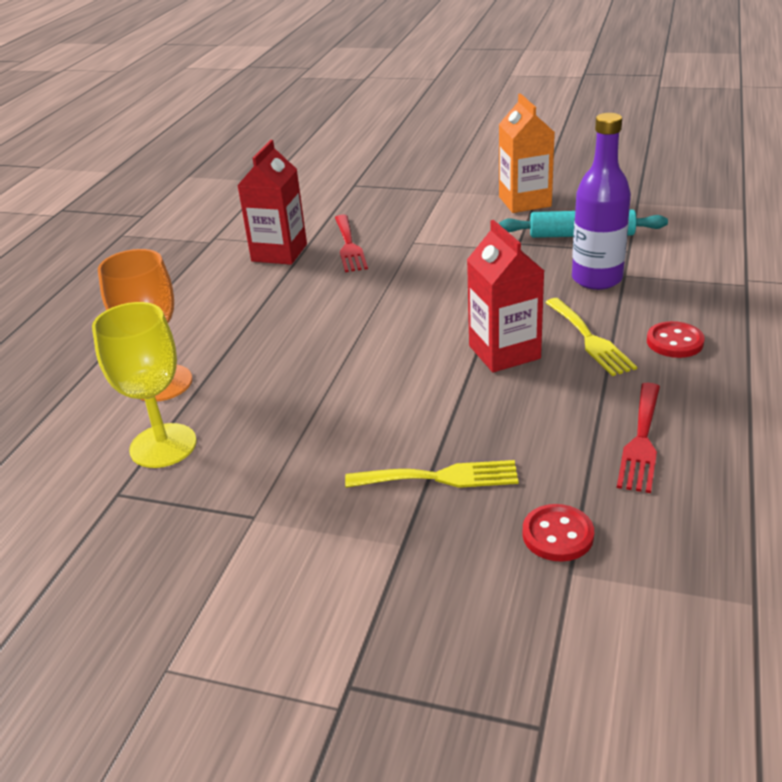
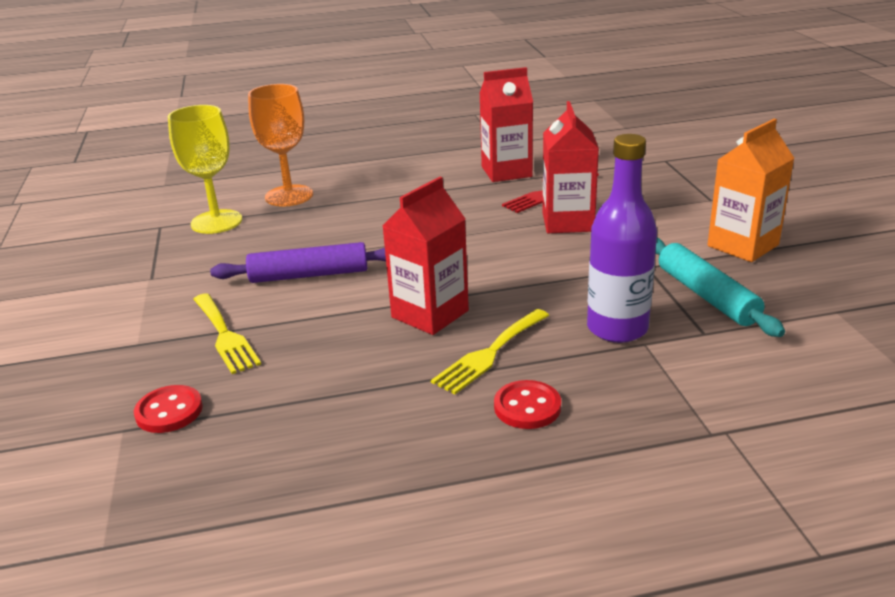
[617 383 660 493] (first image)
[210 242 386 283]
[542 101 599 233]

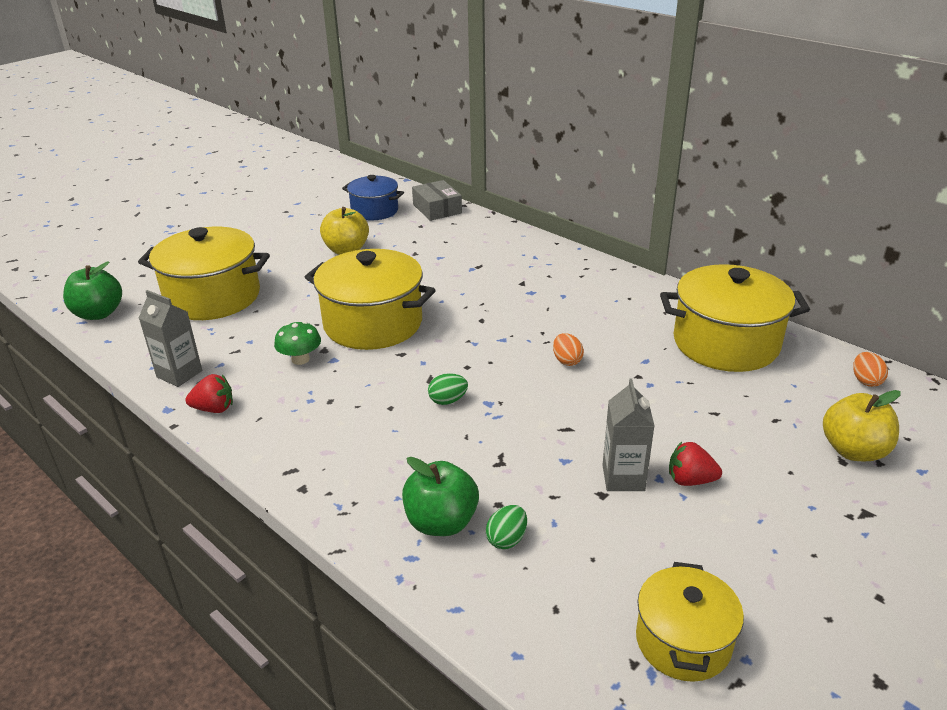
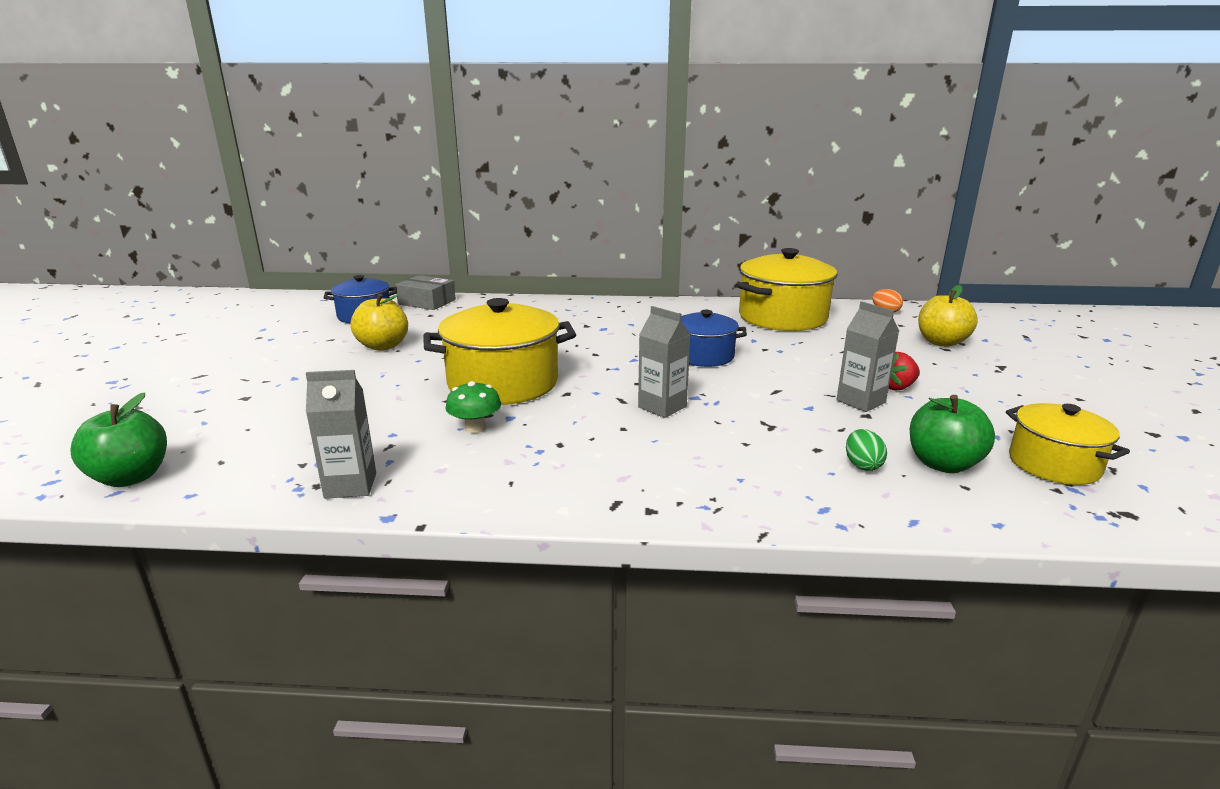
[138 227 270 320] (first image)
[185 374 233 413] (first image)
[910 395 995 473]
[638 306 691 418]
[681 310 747 367]

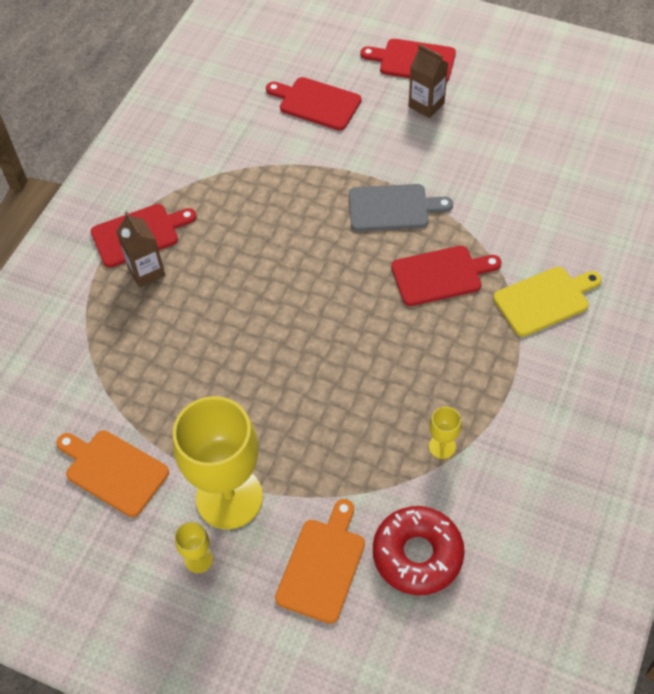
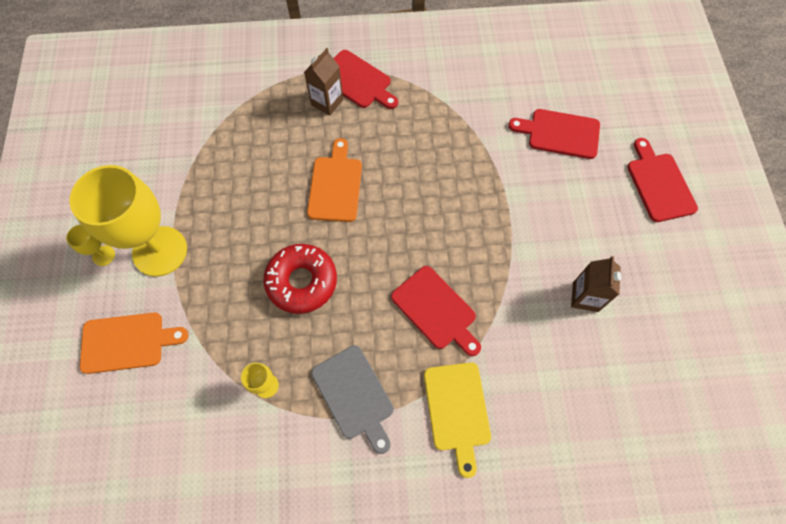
[307 138 362 222]
[508 109 600 159]
[311 345 394 454]
[263 244 337 314]
[571 256 621 312]
[424 362 491 478]

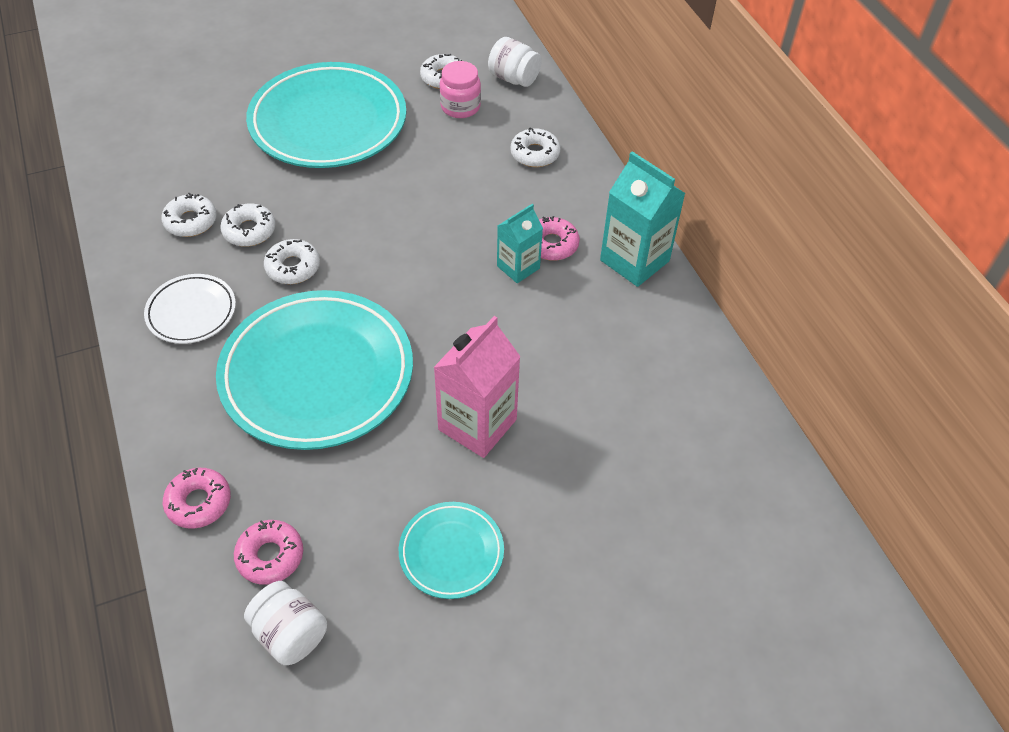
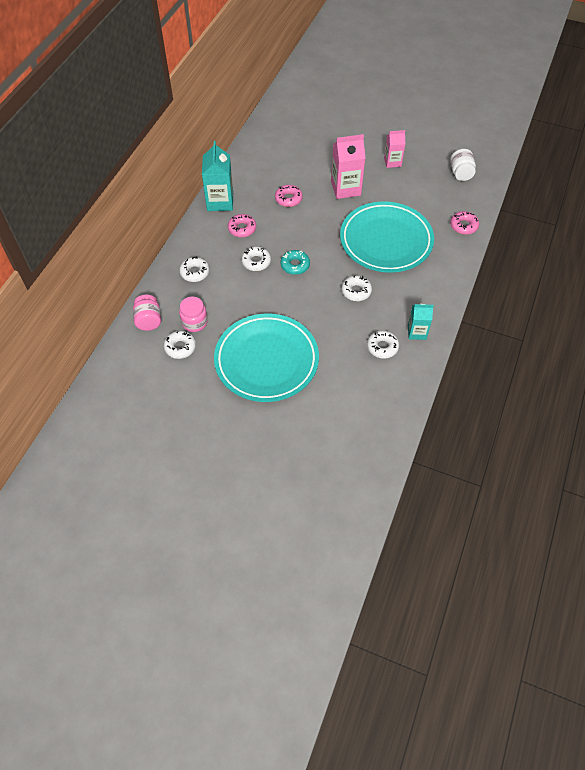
[144 274 236 344] (first image)
[241 247 271 271]
[275 185 303 207]
[384 130 405 168]
[133 295 161 331]
[408 303 434 340]
[281 250 310 275]

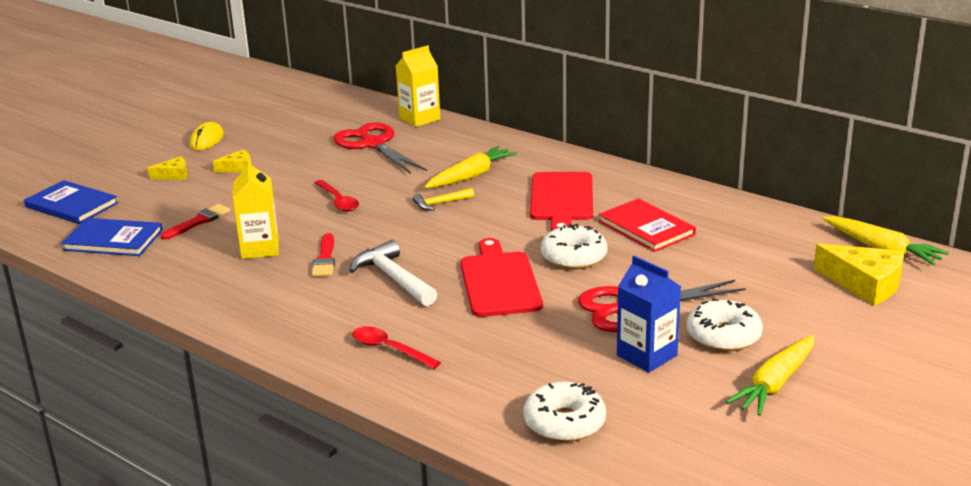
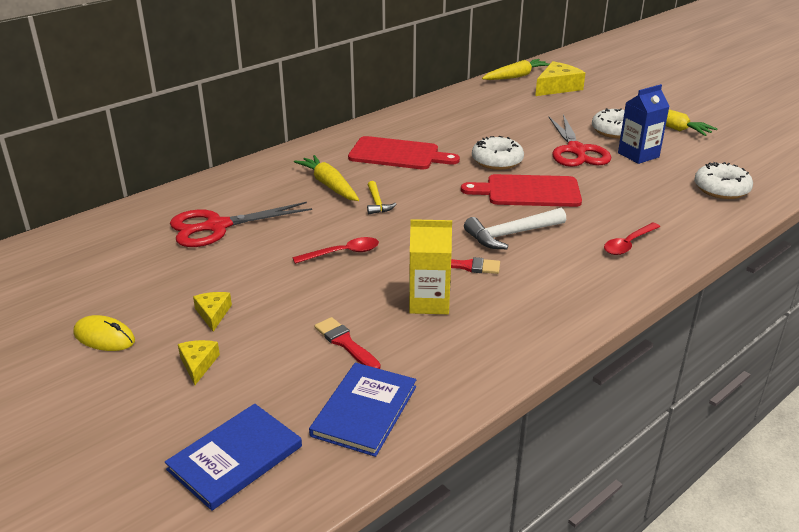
[396 45 440 127] (first image)
[598 198 696 252] (first image)

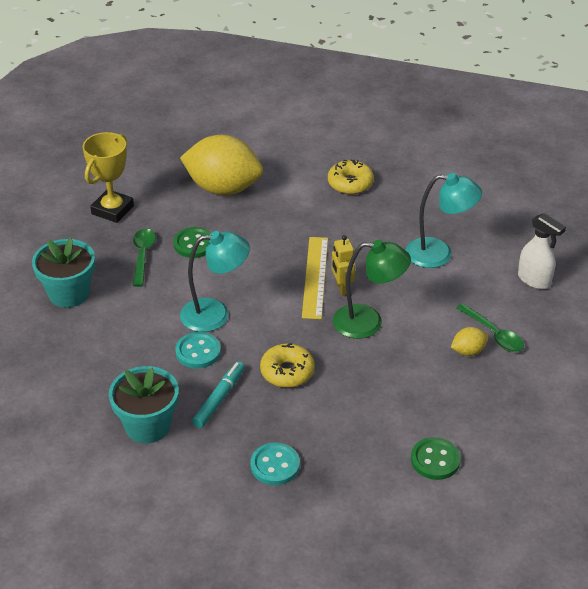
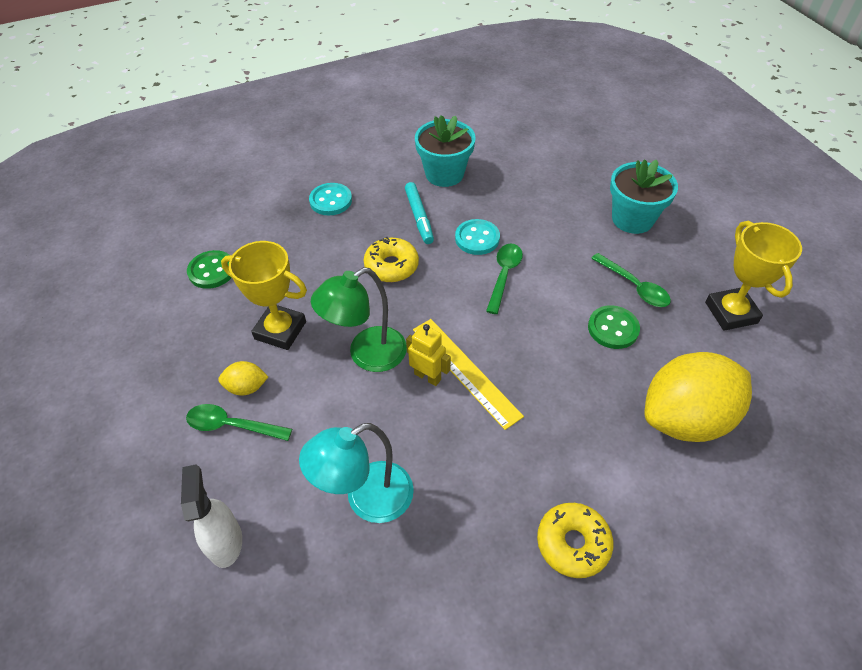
[486 244 523 314]
[218 361 268 395]
[181 464 242 568]
[221 241 307 350]

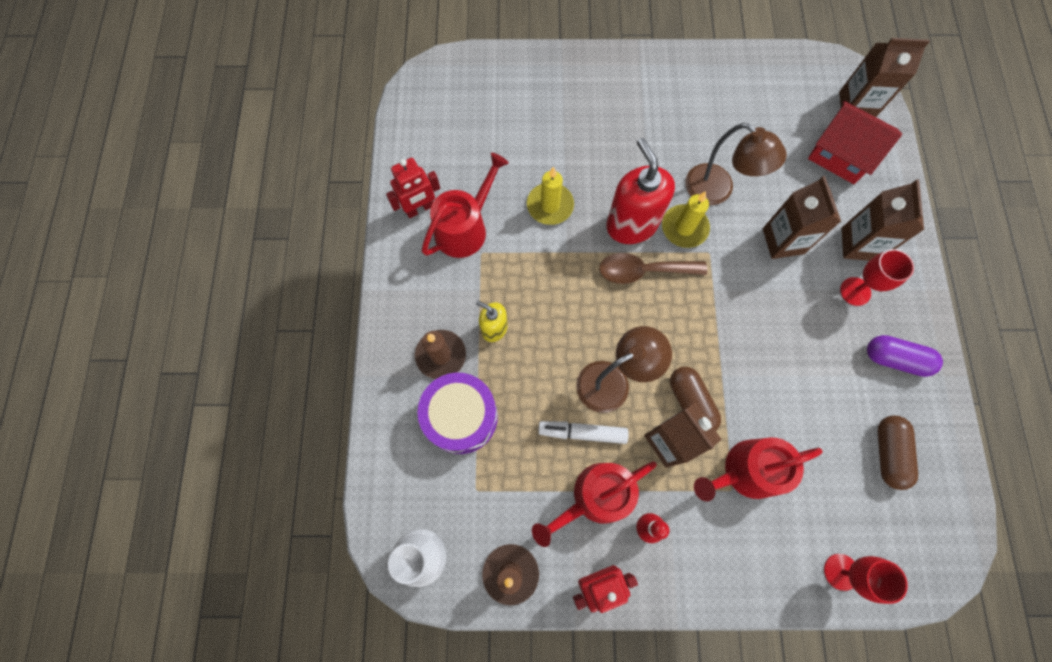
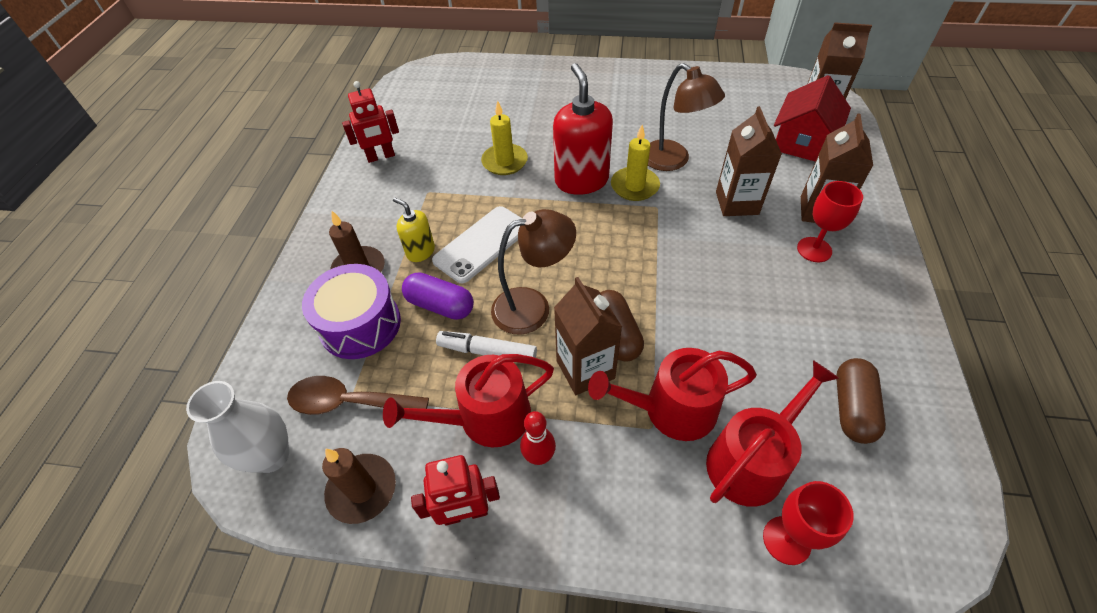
[706 360 839 507]
[287 376 429 415]
[774 75 851 162]
[402 272 474 320]
[432 206 523 284]

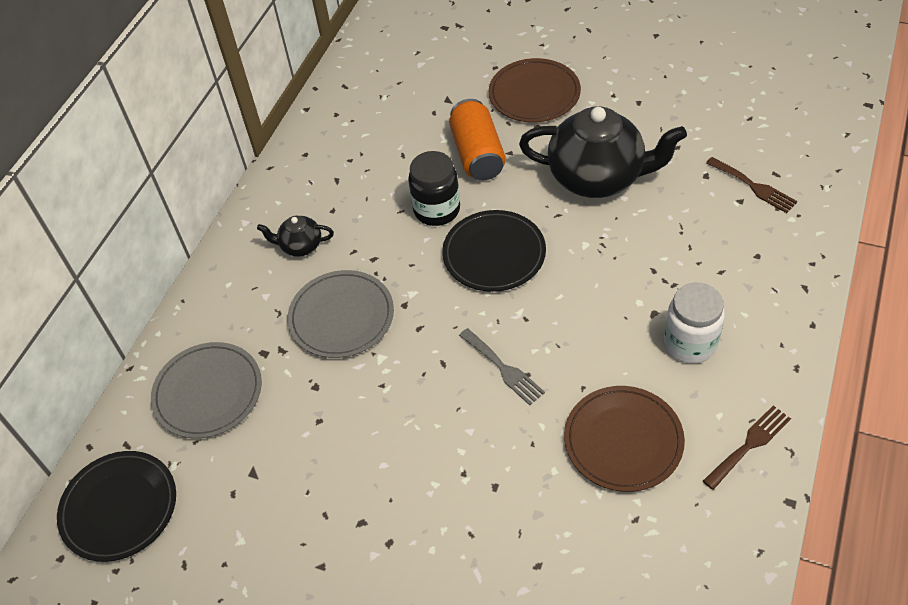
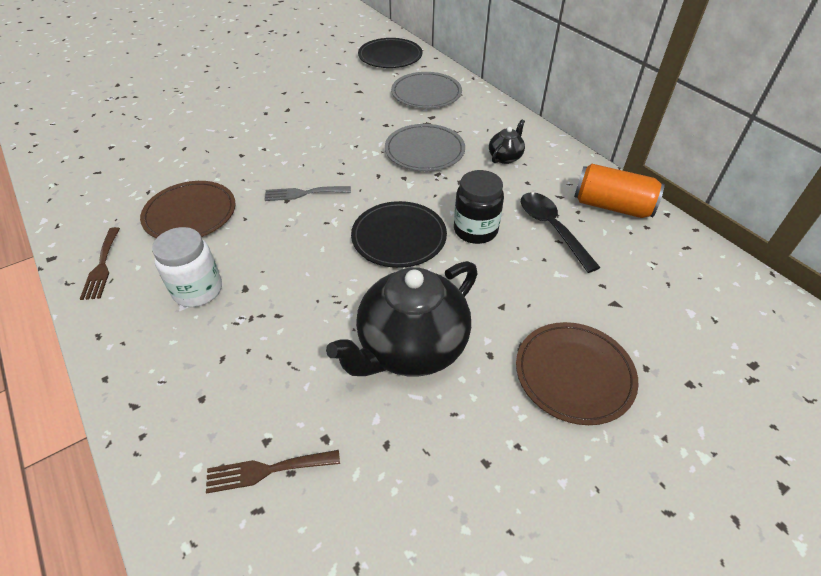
[574 164 665 218]
[521 192 601 273]

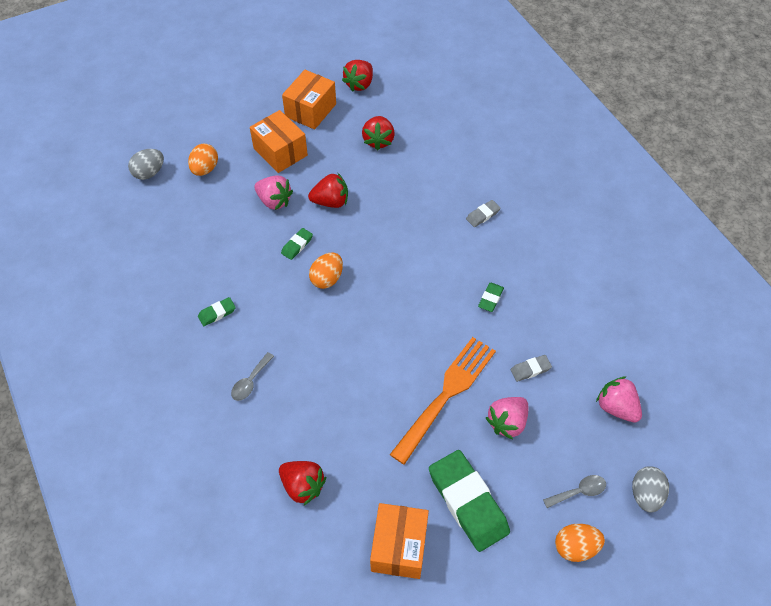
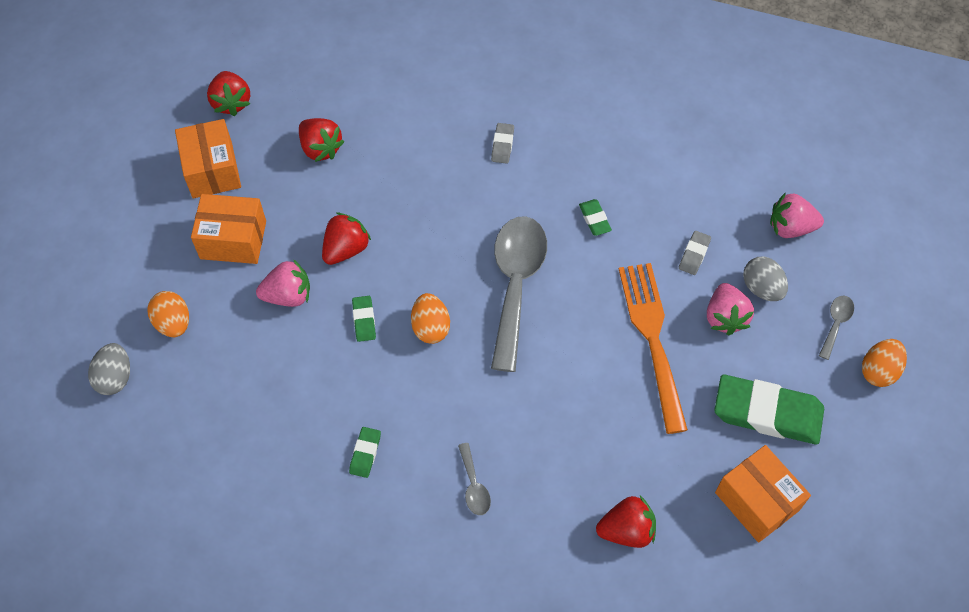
[743 257 788 301]
[491 216 547 372]

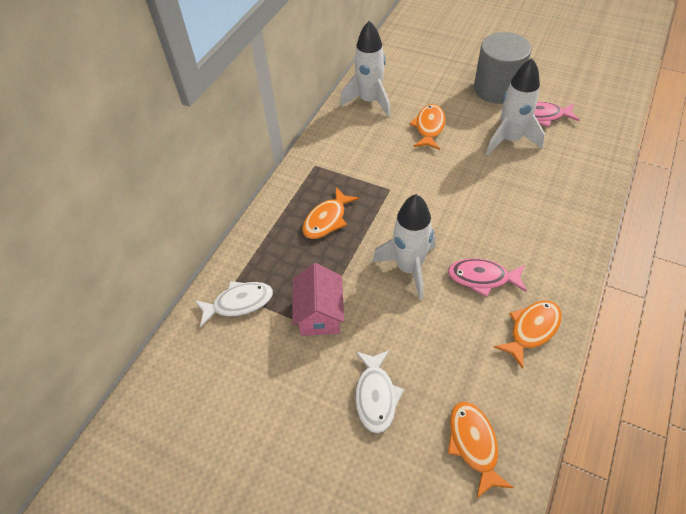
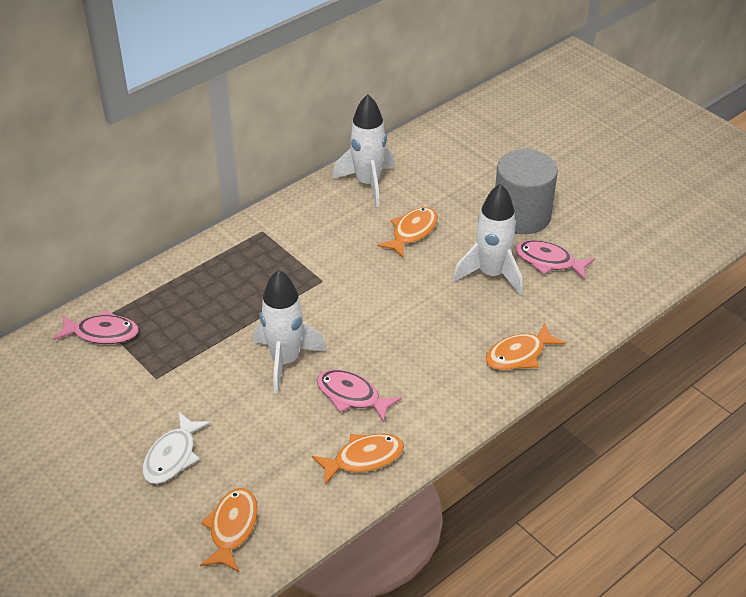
[53 310 139 344]
[292 263 344 336] (first image)
[486 322 566 370]

